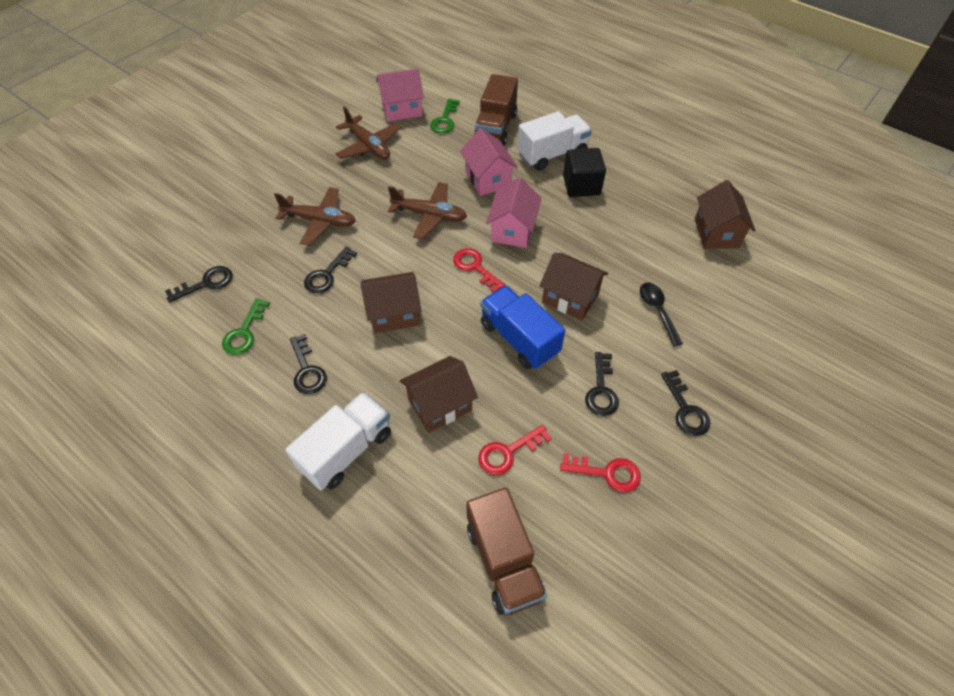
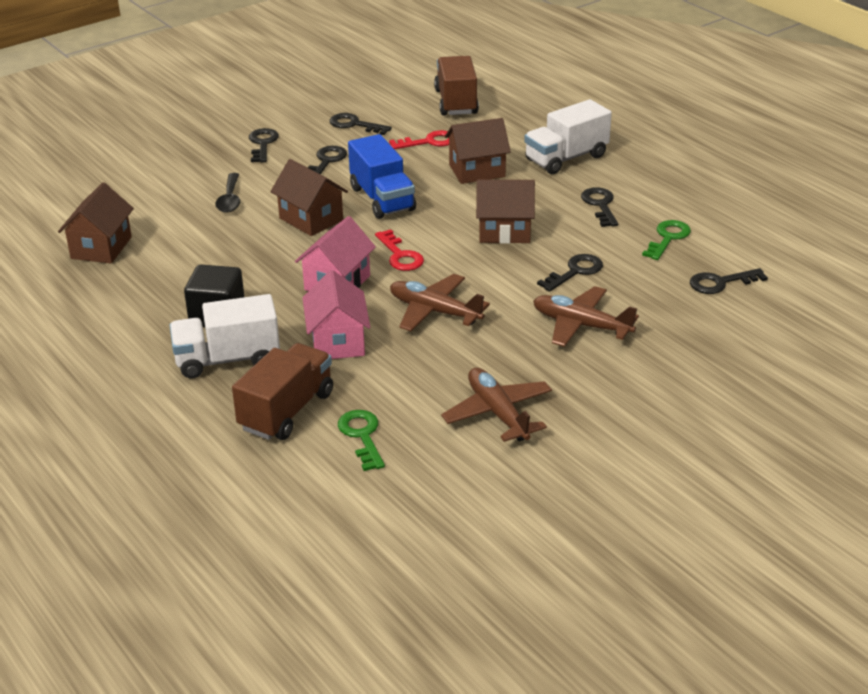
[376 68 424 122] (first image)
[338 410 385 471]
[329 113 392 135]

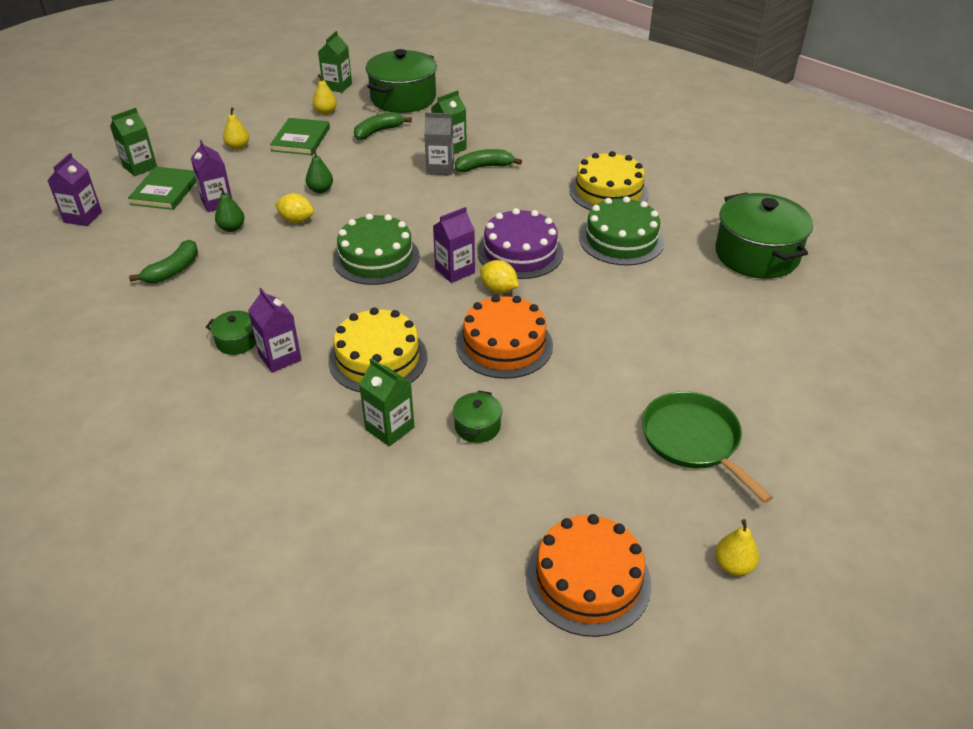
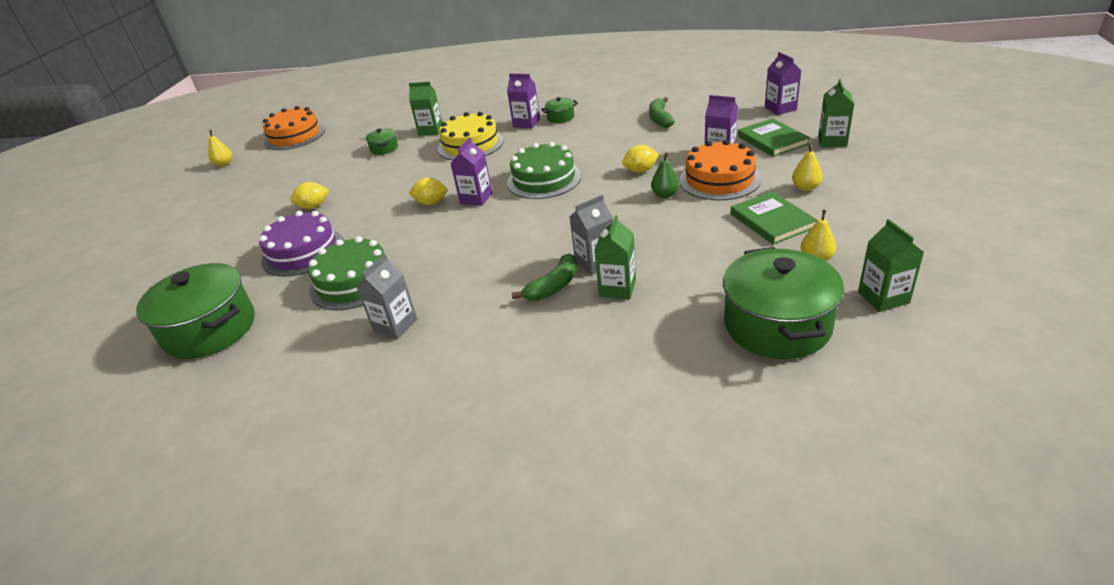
[215 187 245 232] (first image)
[354 112 412 140] (first image)
[679 140 761 200]
[259 211 344 277]
[356 254 417 339]
[642 391 773 503] (first image)
[290 182 329 209]

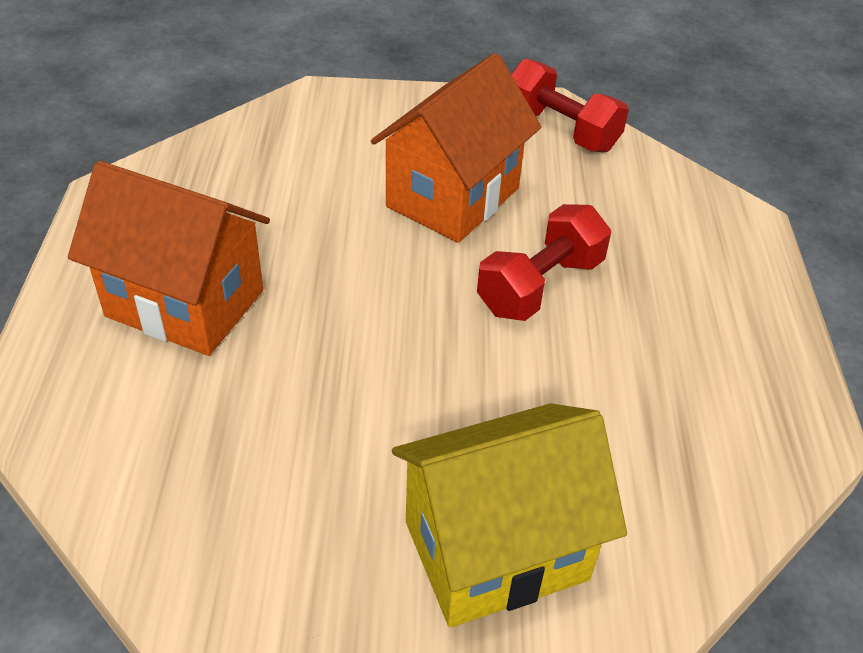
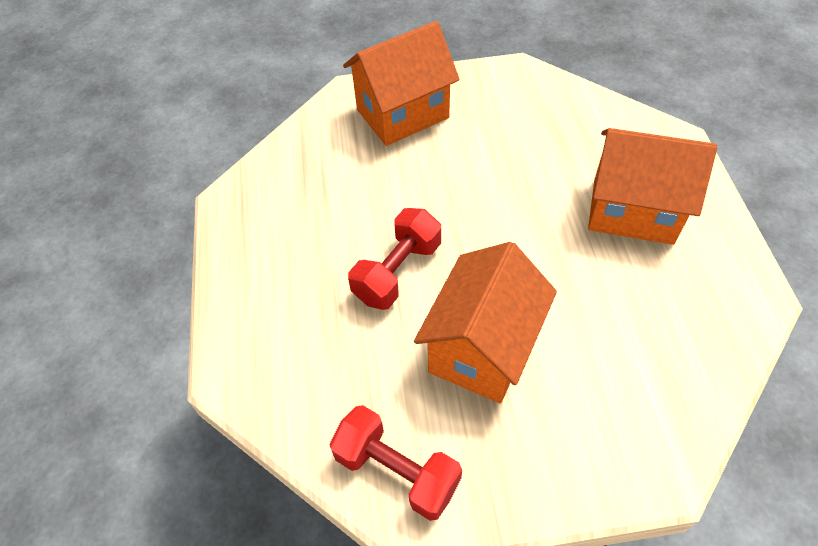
[343 21 460 146]

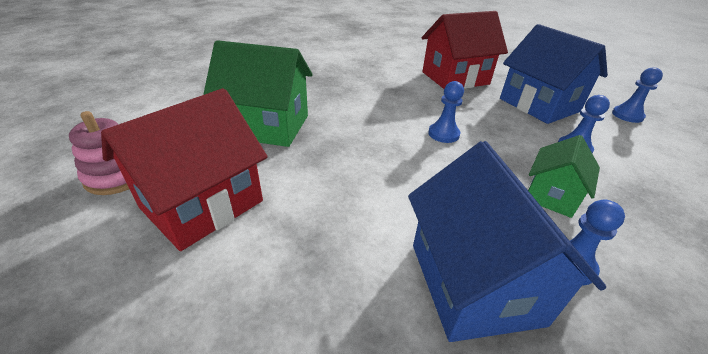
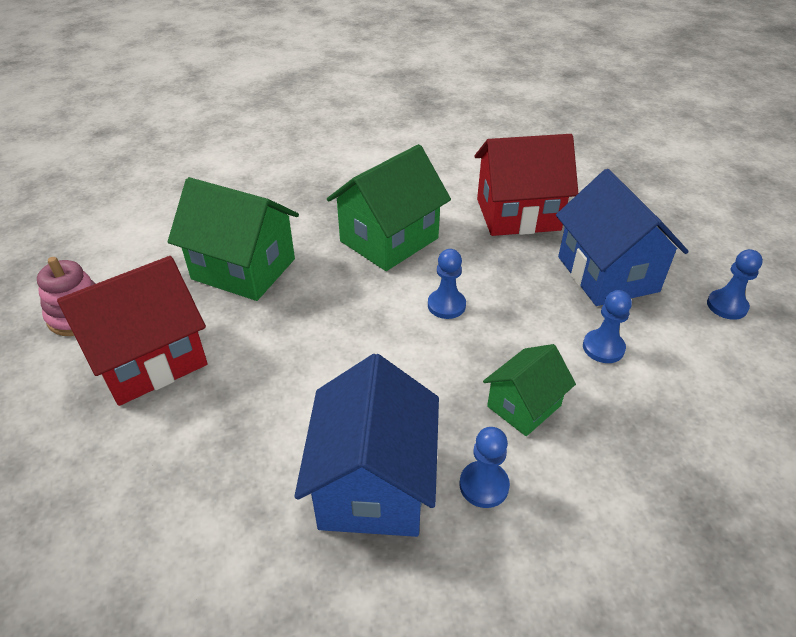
[327 144 451 271]

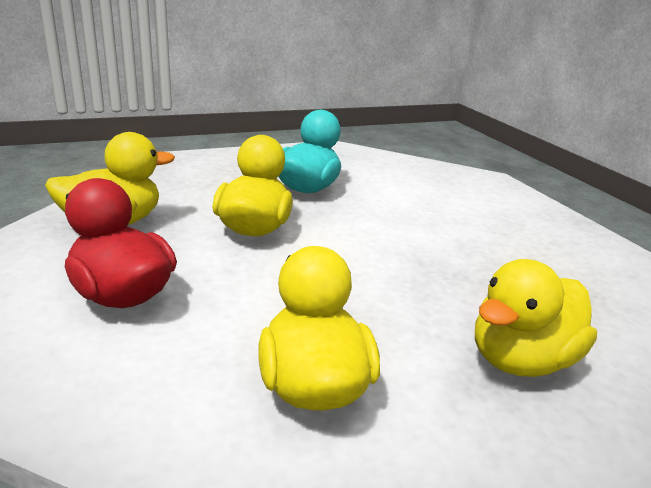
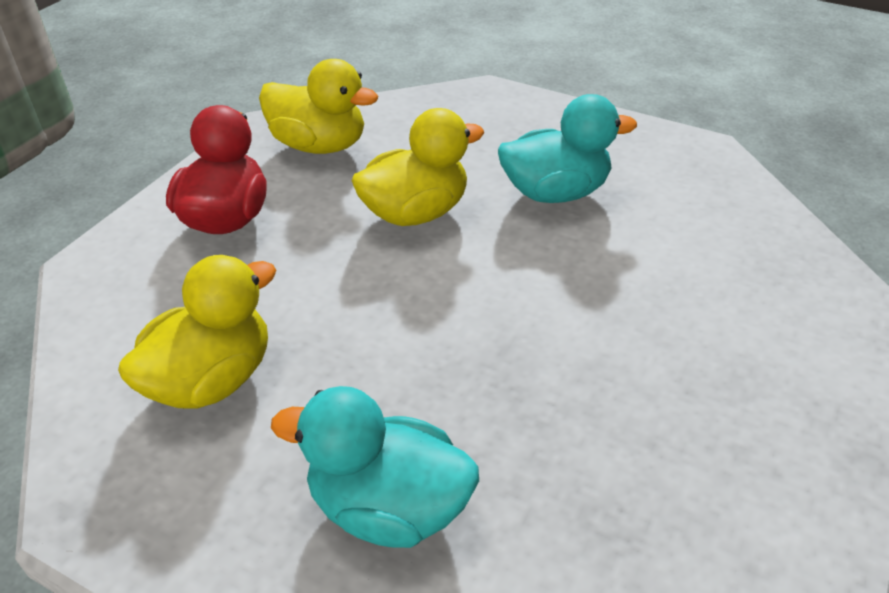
[271 386 479 548]

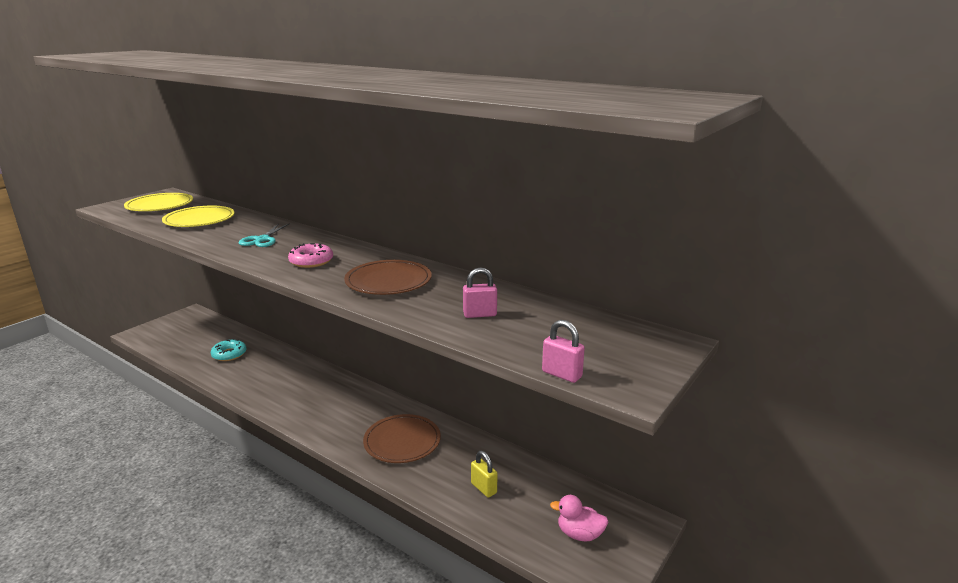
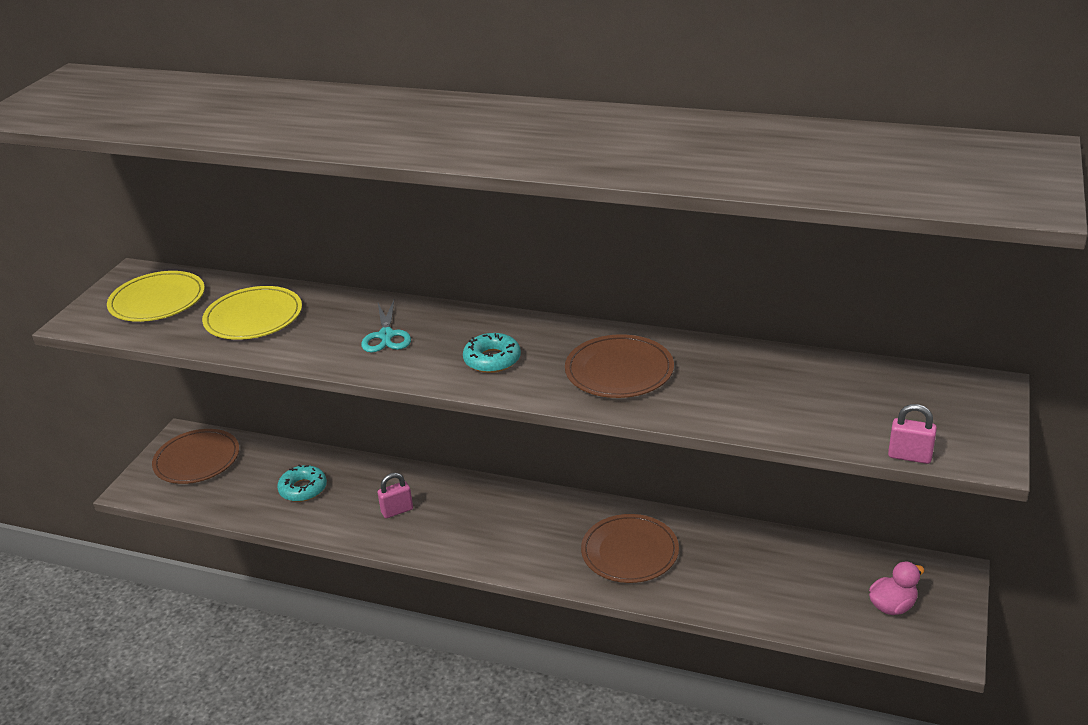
[463 333 521 373]
[377 473 413 518]
[471 451 497 497] (first image)
[869 562 925 615]
[152 429 239 484]

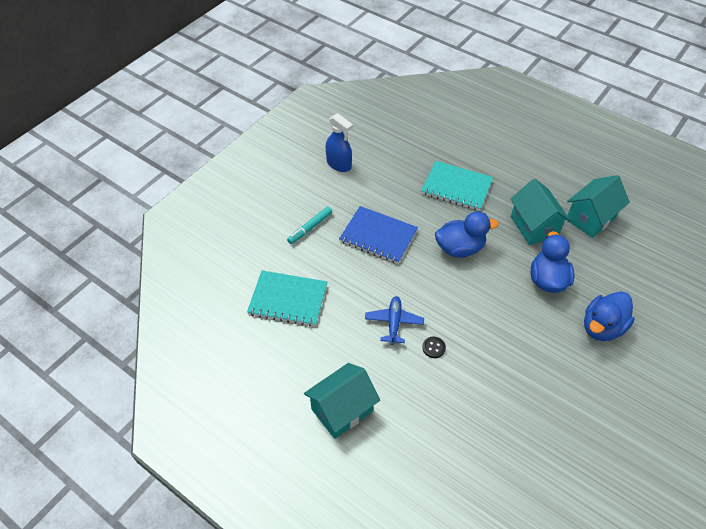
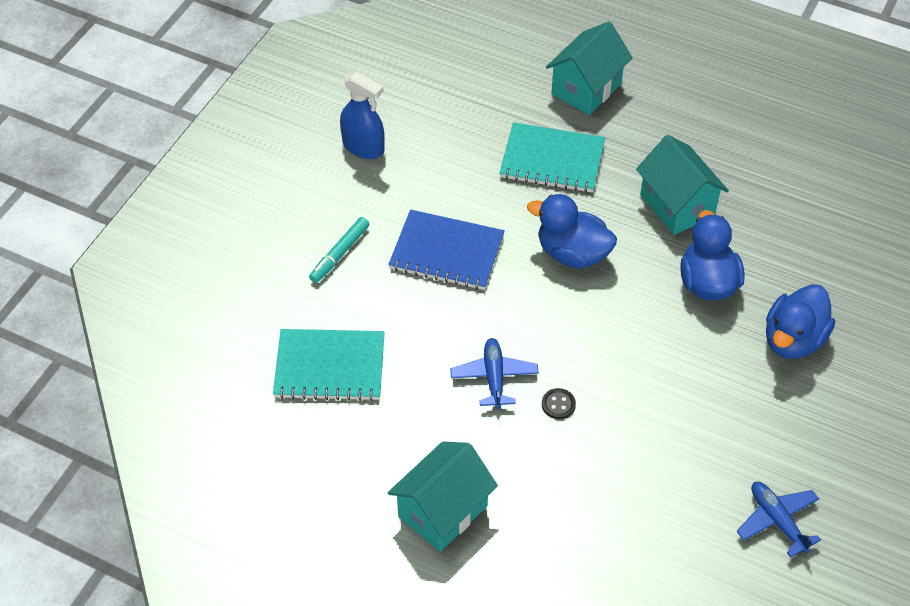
[527 194 617 268]
[546 21 633 115]
[736 482 821 558]

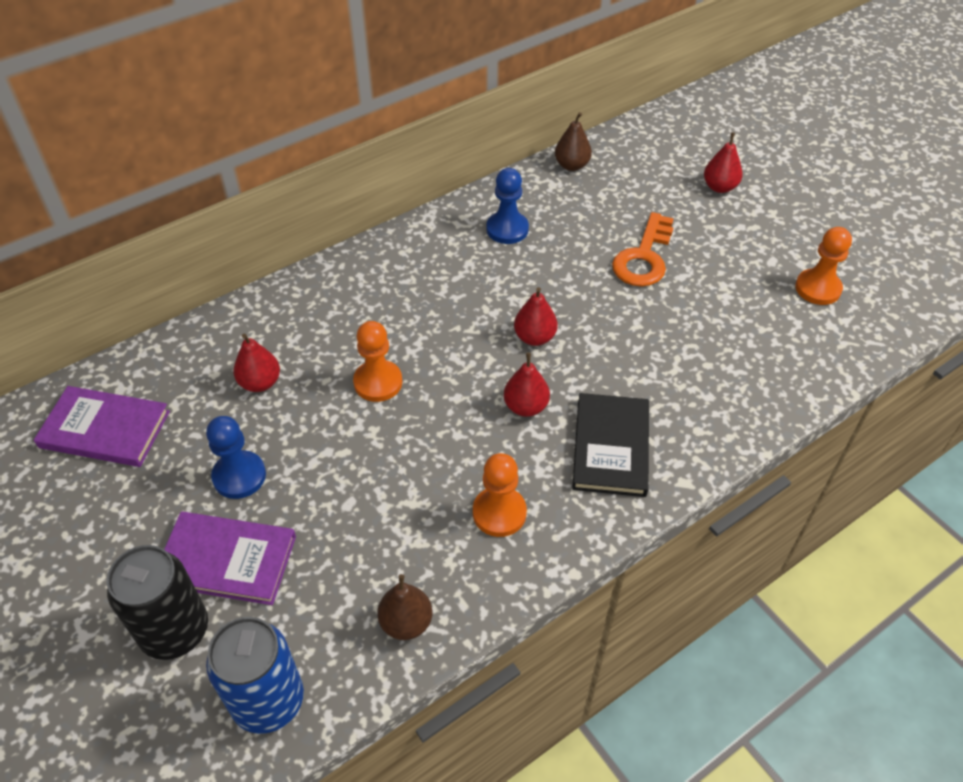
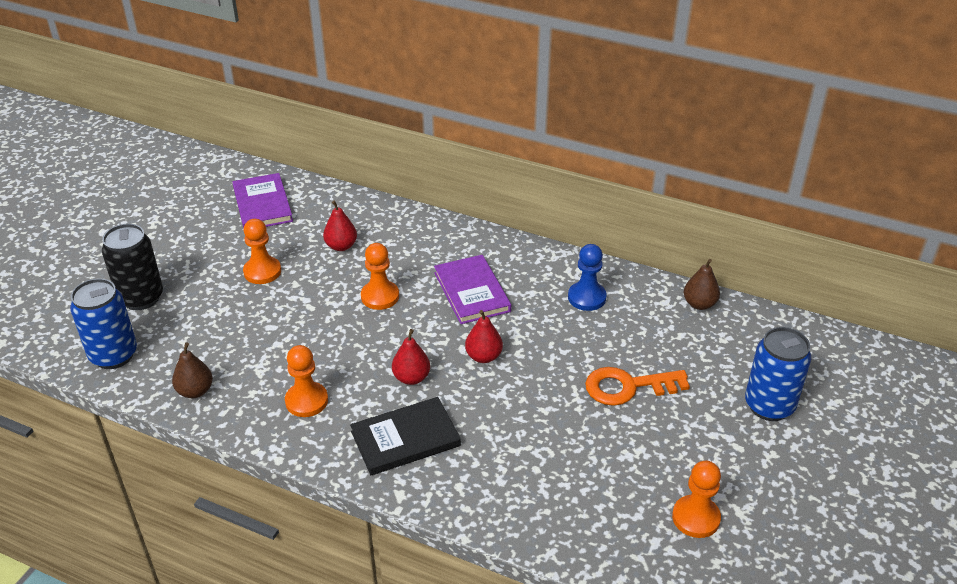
[434 255 511 324]
[243 219 281 284]
[745 327 811 421]

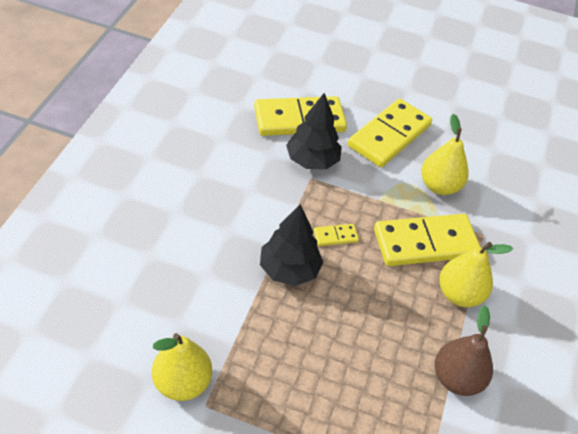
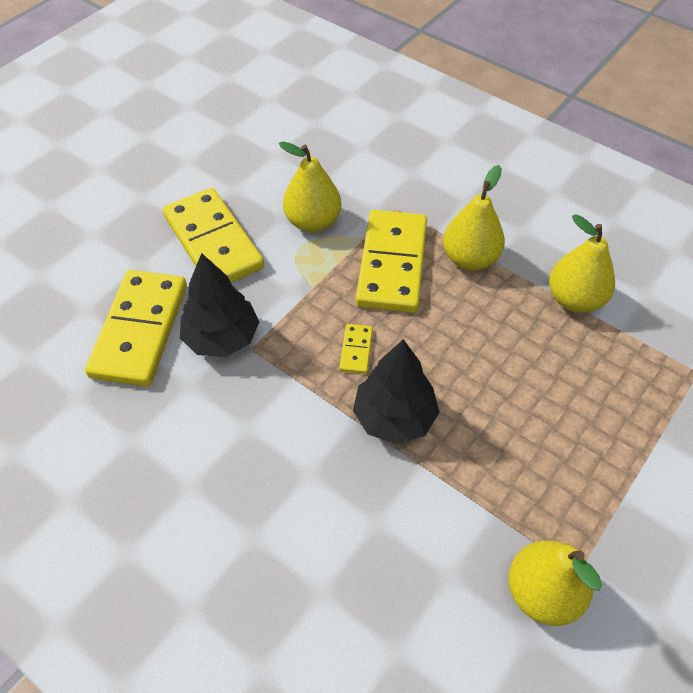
[549 214 615 313]

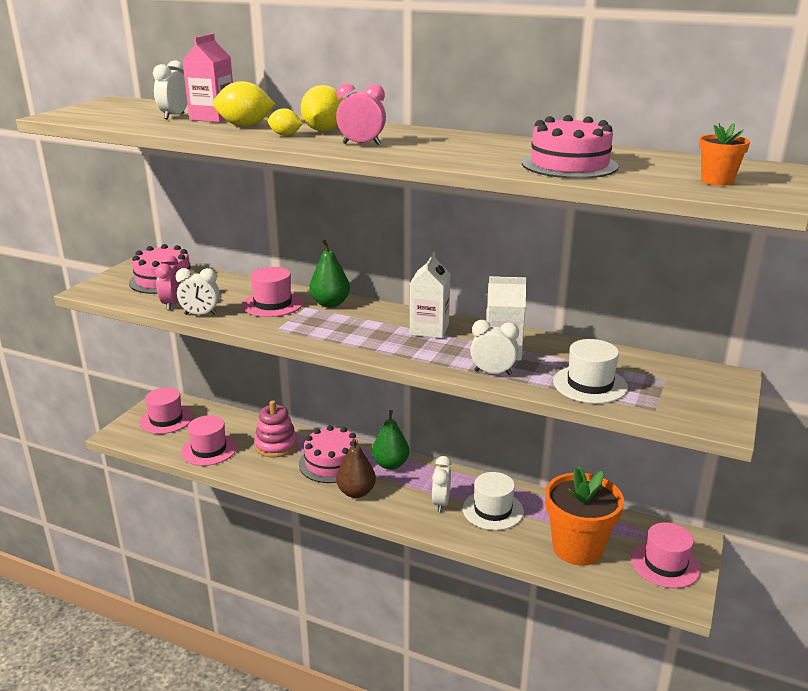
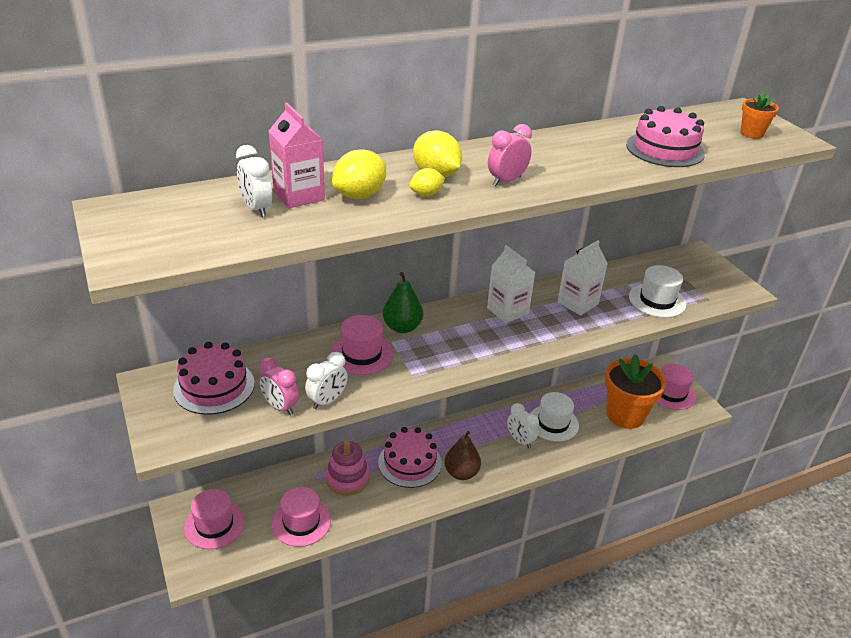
[372 410 409 470] (first image)
[470 320 519 375] (first image)

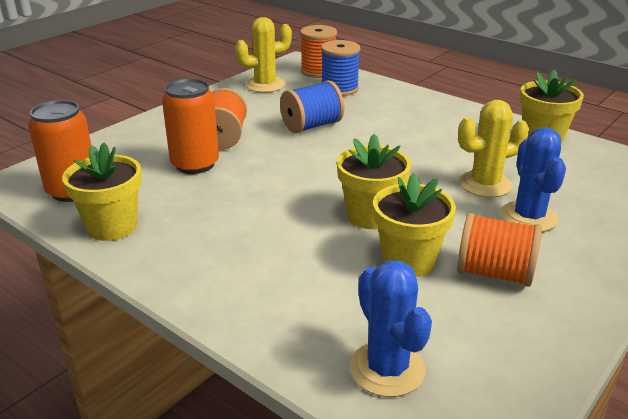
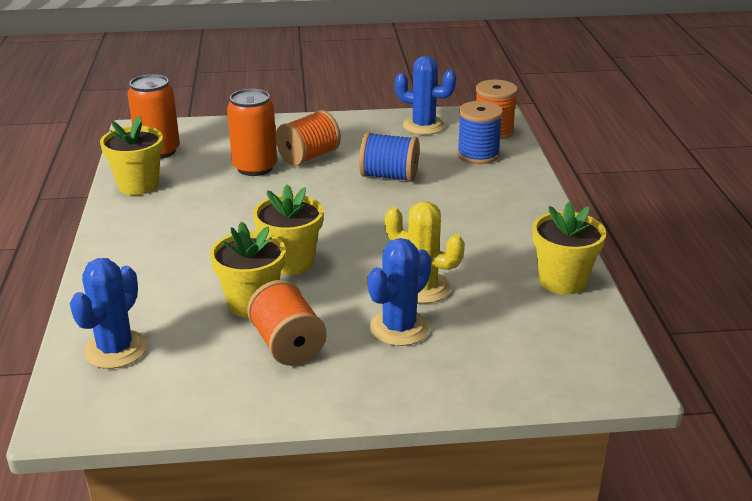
[395 56 456 135]

